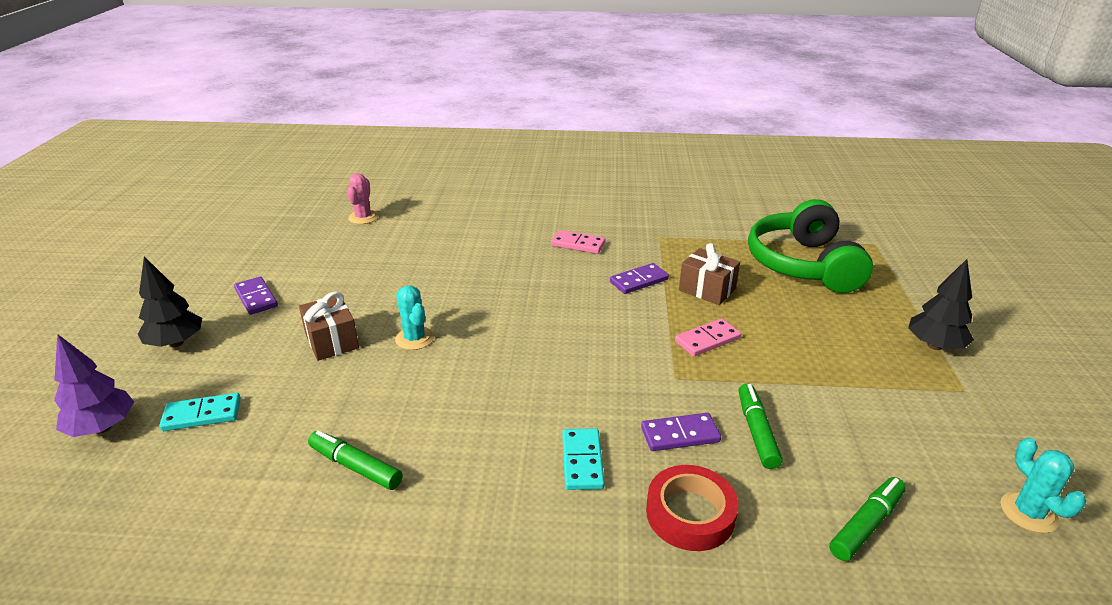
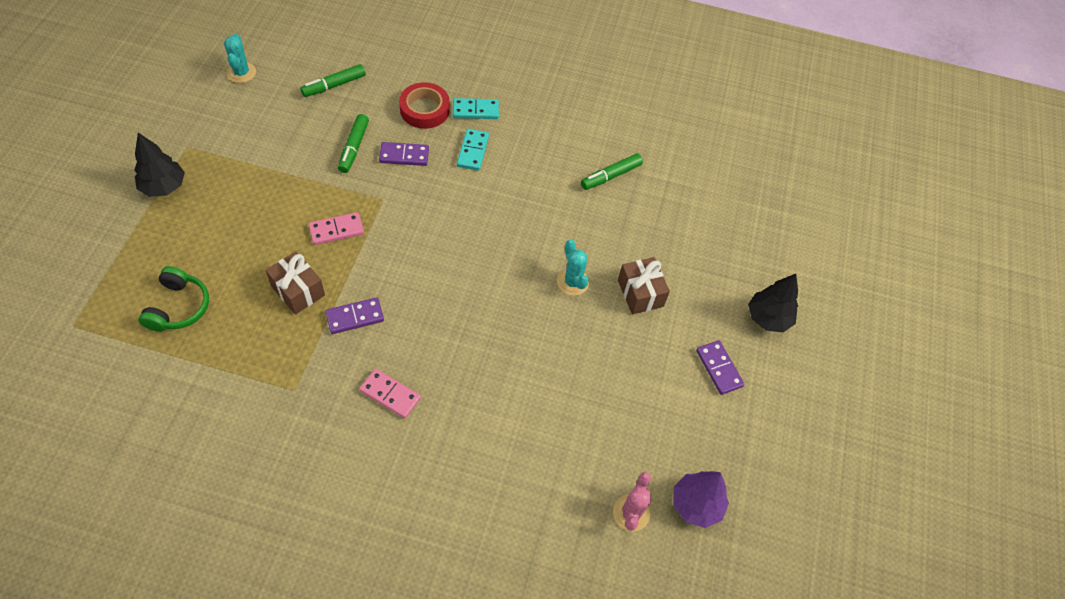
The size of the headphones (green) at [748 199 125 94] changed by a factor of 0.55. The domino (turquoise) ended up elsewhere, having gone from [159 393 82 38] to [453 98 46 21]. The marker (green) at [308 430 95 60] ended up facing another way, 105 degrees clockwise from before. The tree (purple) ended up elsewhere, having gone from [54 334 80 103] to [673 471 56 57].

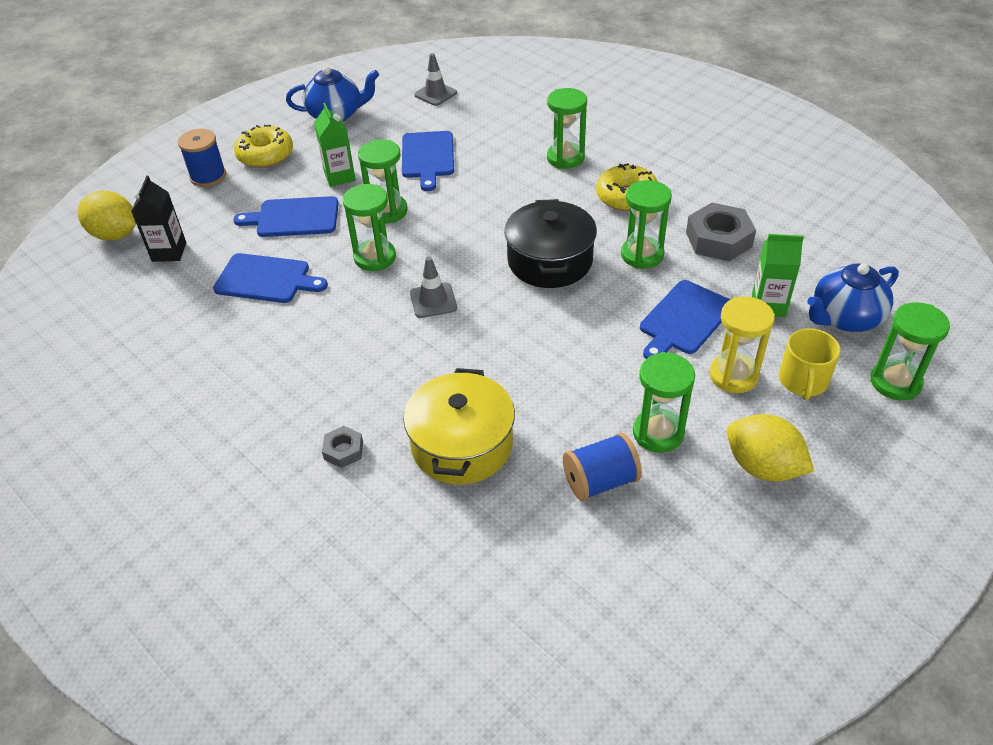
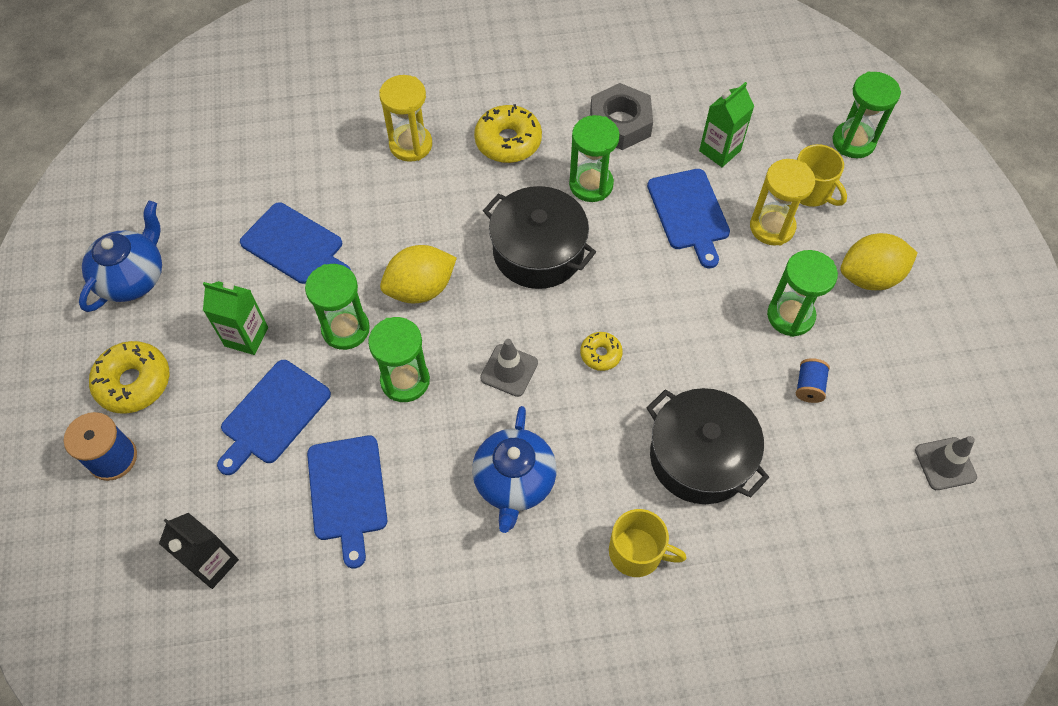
The cutting board (blue) at [213 253 115 50] ended up facing another way, 120 degrees clockwise from before. What was the hourglass (green) at [547 88 40 81] turned into the hourglass (yellow) at [379 75 53 87]. The lemon (yellow) ended up elsewhere, having gone from [77 190 59 51] to [380 245 77 58]. The teapot (blue) ended up elsewhere, having gone from [807 263 92 69] to [472 406 85 127]. The second view gained the donut (yellow) at [580 332 43 39]. Where the nut (grey) stood at [322 426 41 42], the mug (yellow) came to stand at [609 509 78 68]. What was the pot (yellow) at [403 368 112 116] turned into the pot (black) at [647 388 122 116]. The size of the spool (blue) at [563 433 79 68] changed by a factor of 0.61. The traffic cone (grey) ended up elsewhere, having gone from [414 53 43 53] to [915 436 62 54].

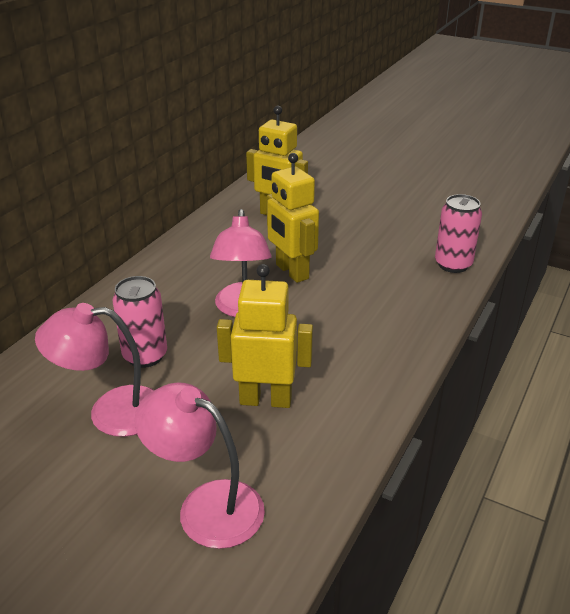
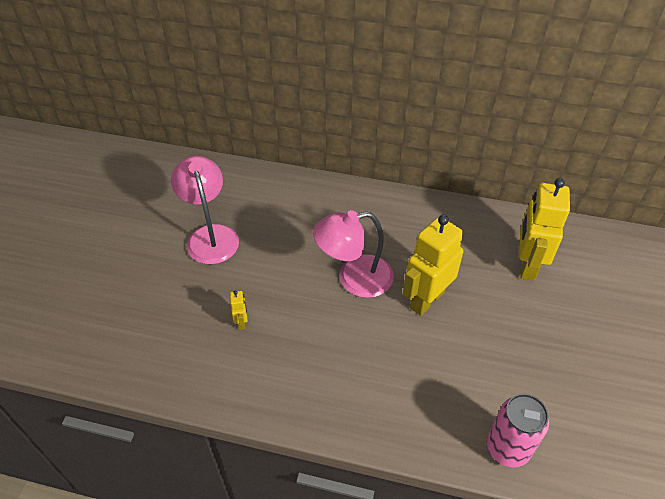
The size of the robot (yellow) at [217 264 96 144] changed by a factor of 0.42. The second view lost the can (pink) at [112 276 55 92]. The second view lost the lamp (pink) at [134 383 131 166].

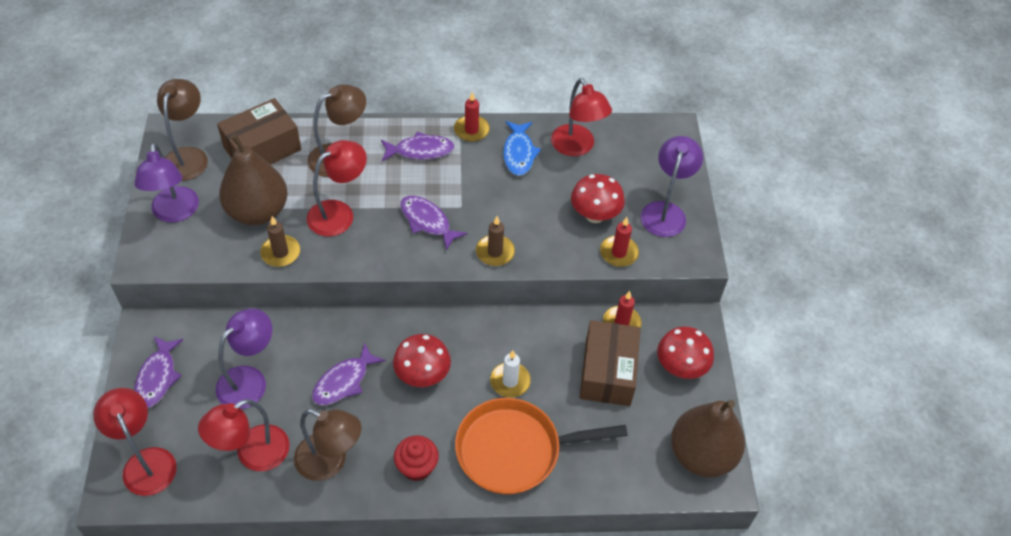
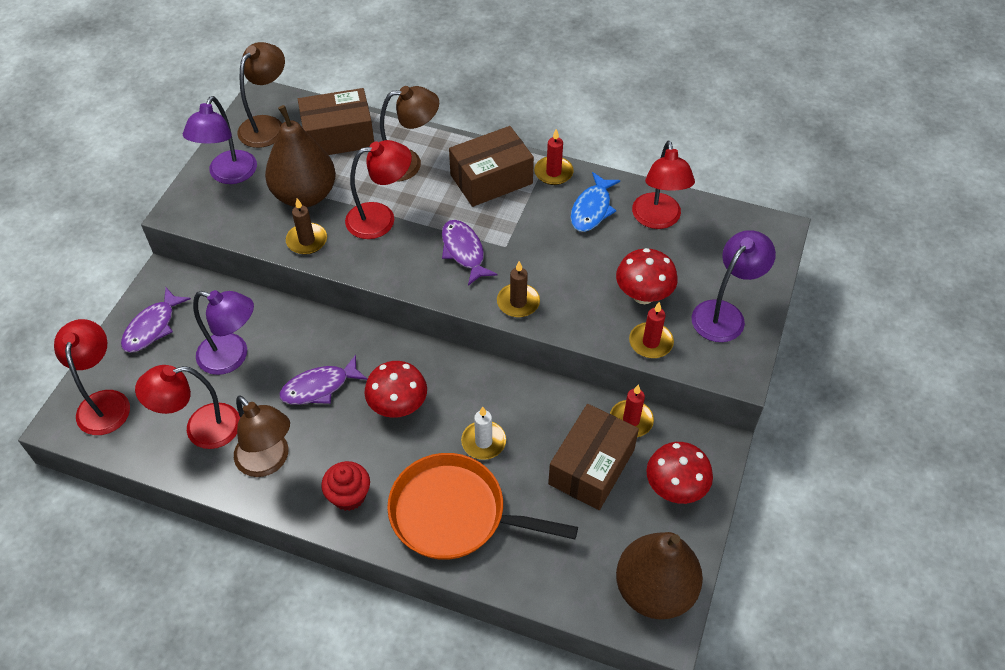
The lamp (purple) at [216 308 56 101] ended up facing another way, 45 degrees clockwise from before. Where the fish (purple) stood at [381 132 74 29], the box (brown) came to stand at [449 126 85 81].

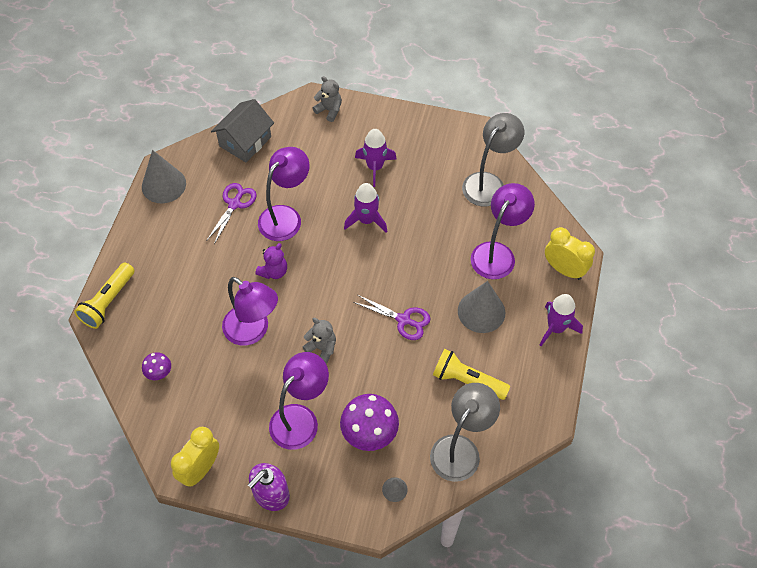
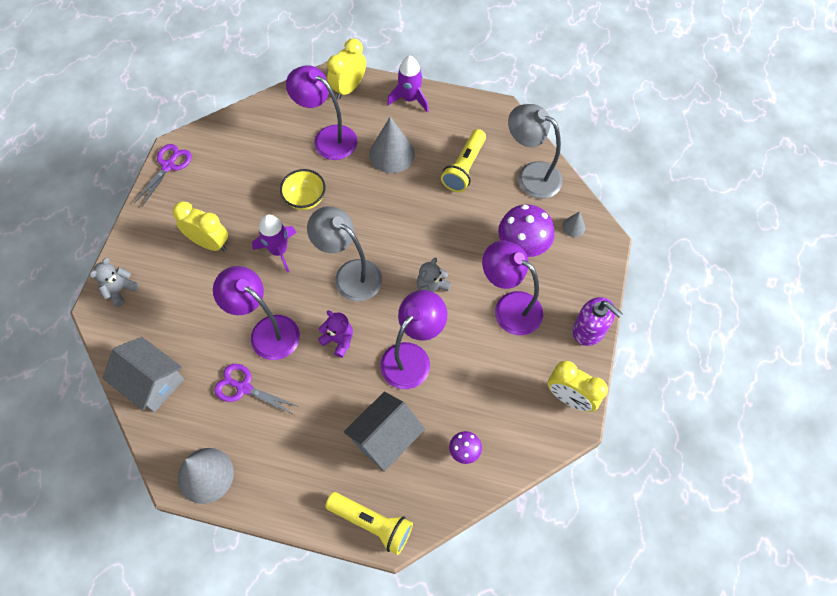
The scissors (purple) ended up elsewhere, having gone from [353 295 77 45] to [134 144 58 62]. Where the rocket (purple) stood at [355 129 42 58], the clock (yellow) came to stand at [173 201 55 50]. The second view gained the bowl (yellow) at [280 169 46 41]. The lamp (grey) ended up elsewhere, having gone from [462 113 62 93] to [307 206 75 95]. The second view gained the house (grey) at [344 391 81 81].

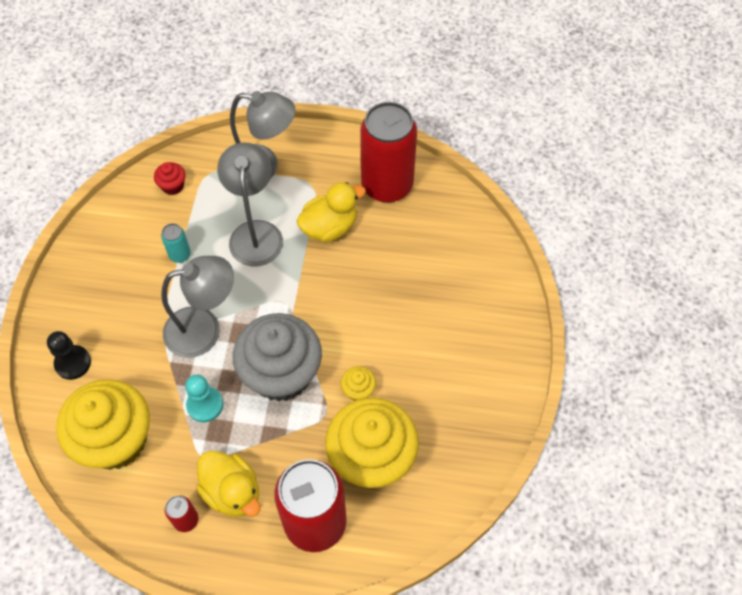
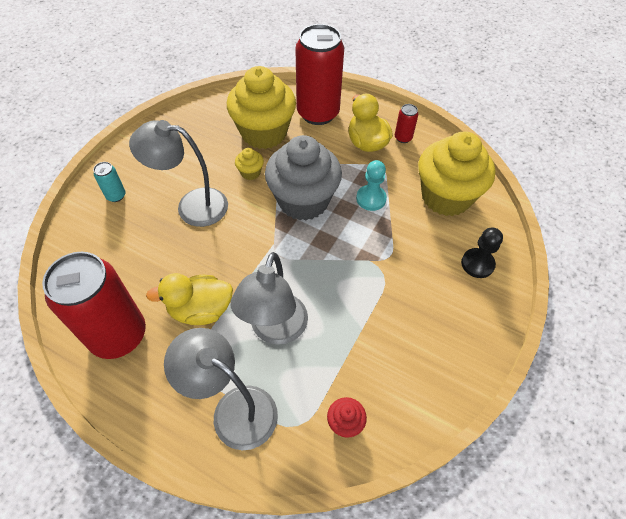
The can (turquoise) ended up elsewhere, having gone from [161 223 30 40] to [93 162 33 40]. The lamp (grey) ended up elsewhere, having gone from [161 256 73 102] to [129 120 99 107].

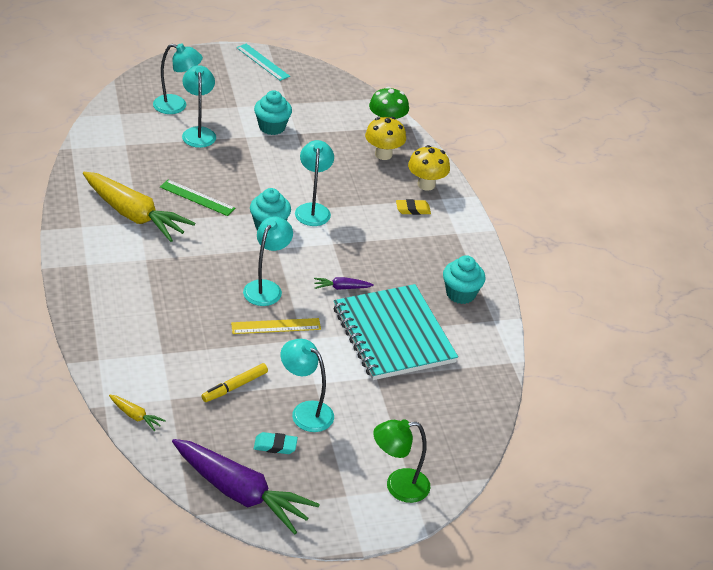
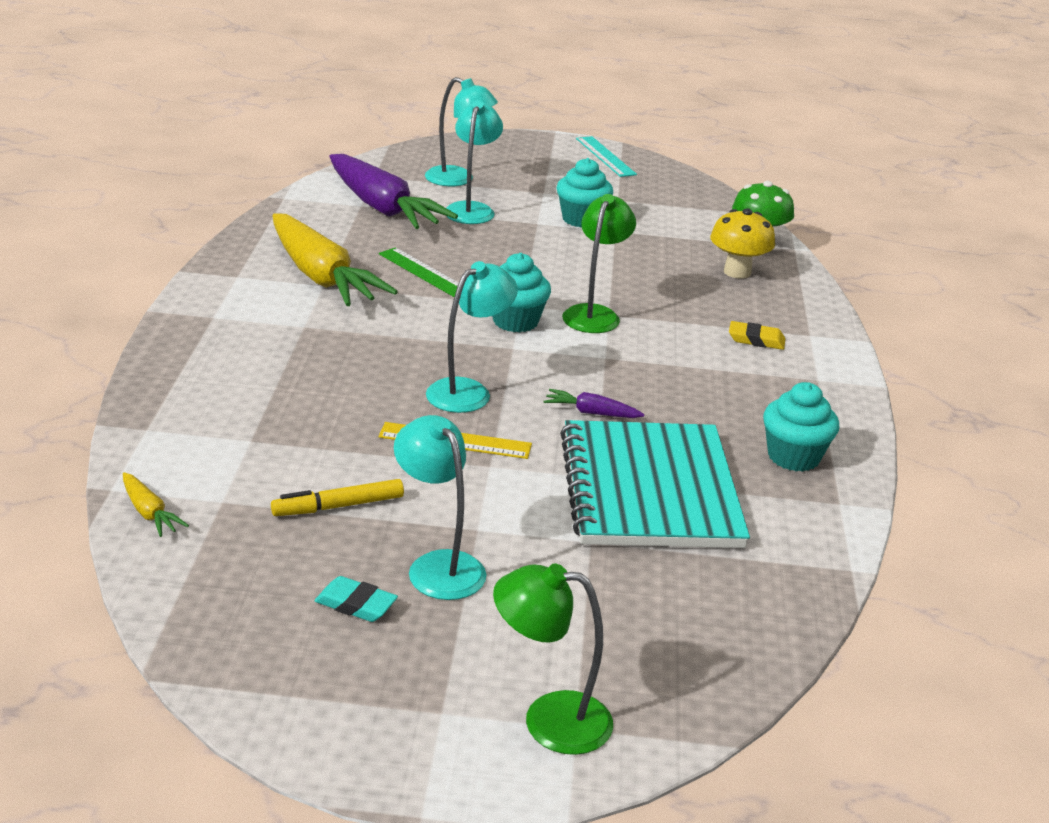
The carrot (purple) ended up elsewhere, having gone from [172 439 148 96] to [329 154 129 75]. What was the lamp (turquoise) at [295 140 39 86] turned into the lamp (green) at [562 194 74 139]. The second view lost the mushroom (yellow) at [408 145 42 46].

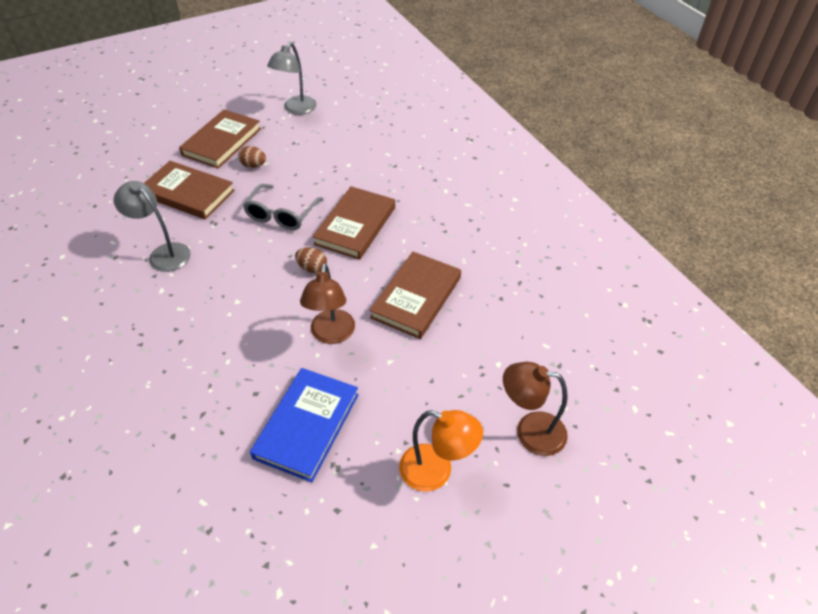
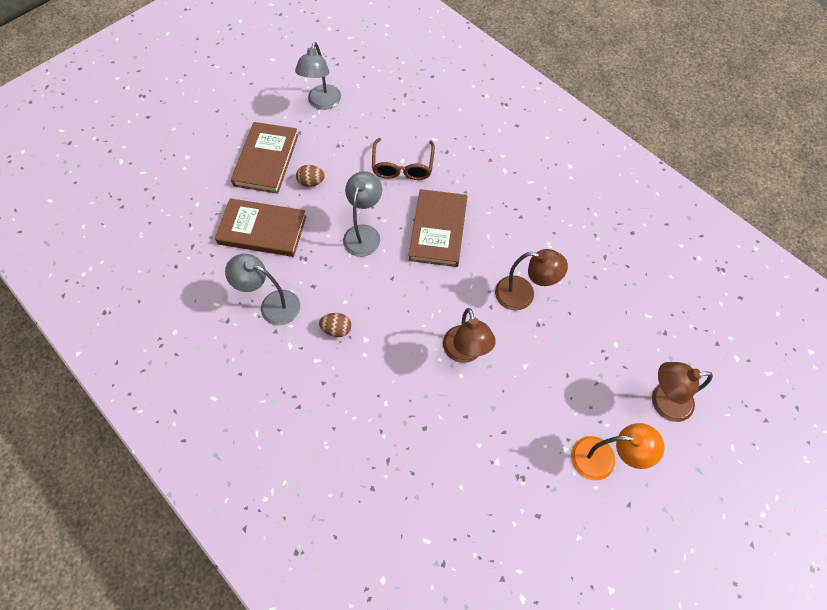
The egg (brown) ended up elsewhere, having gone from [295 247 32 26] to [319 313 32 24]. Where the glasses (grey) stood at [243 184 81 46], the lamp (grey) came to stand at [343 171 39 86]. The second view gained the glasses (brown) at [372 138 63 42]. Where the book (brown) stood at [369 252 92 87], the lamp (brown) came to stand at [495 249 73 62]. The second view lost the book (blue) at [250 368 109 114].

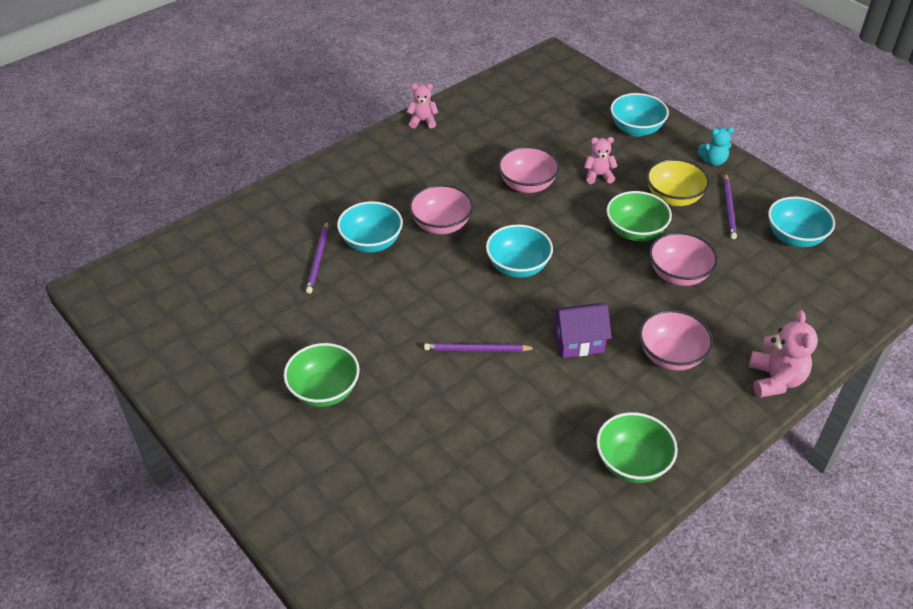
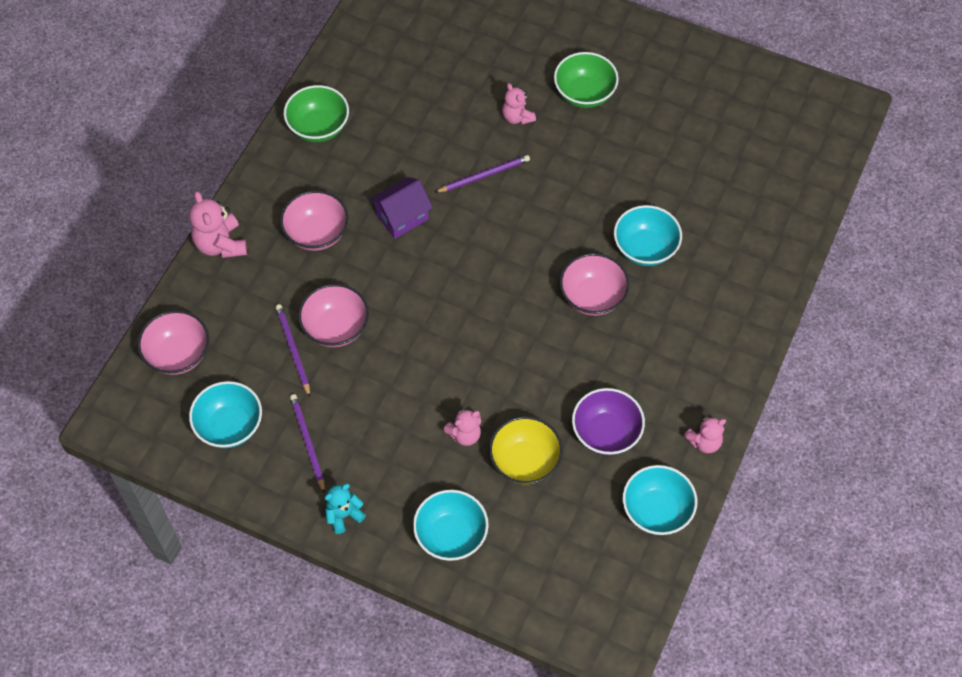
The bowl (pink) ended up elsewhere, having gone from [498 146 62 47] to [138 310 71 65]. The pencil (purple) ended up elsewhere, having gone from [306 221 22 73] to [275 304 35 93]. The bowl (yellow) ended up elsewhere, having gone from [646 159 64 47] to [489 416 74 68]. The second view gained the teddy bear (pink) at [502 83 34 42]. The second view gained the bowl (purple) at [572 388 73 67]. The bowl (turquoise) ended up elsewhere, having gone from [486 224 67 54] to [623 465 74 70]. The second view lost the bowl (green) at [606 191 66 50].

